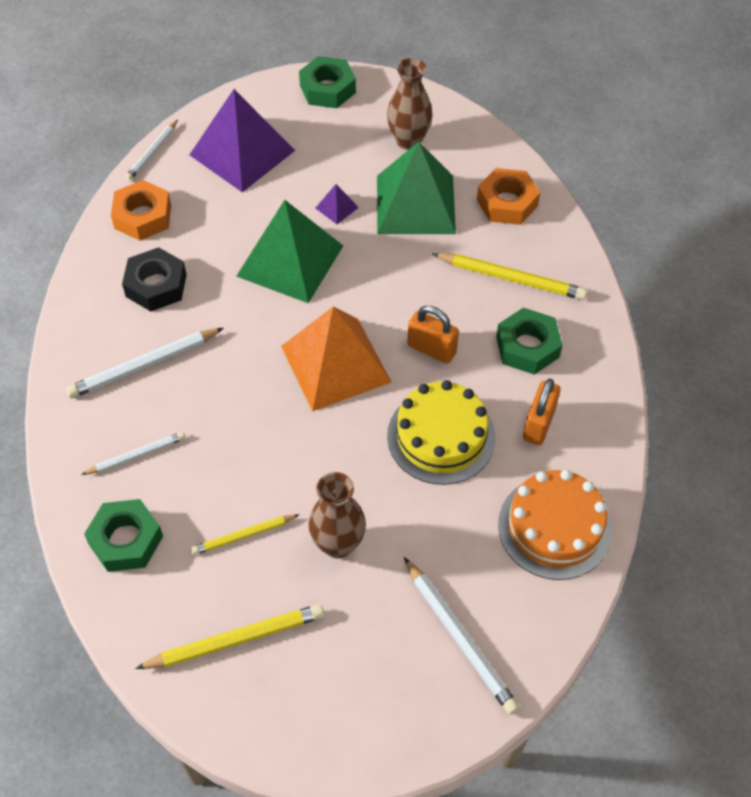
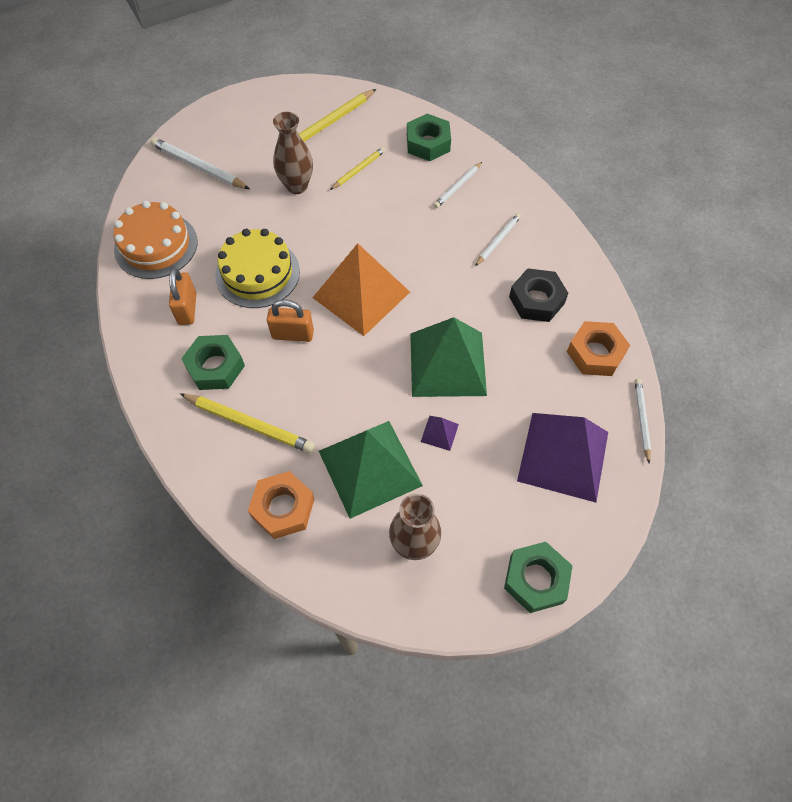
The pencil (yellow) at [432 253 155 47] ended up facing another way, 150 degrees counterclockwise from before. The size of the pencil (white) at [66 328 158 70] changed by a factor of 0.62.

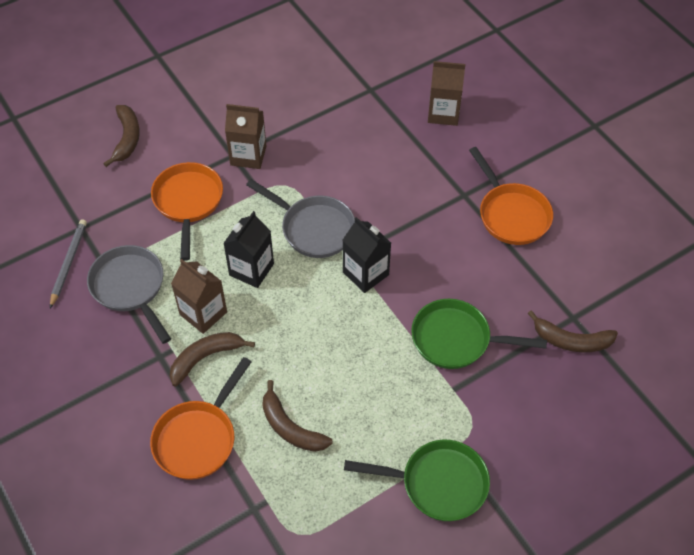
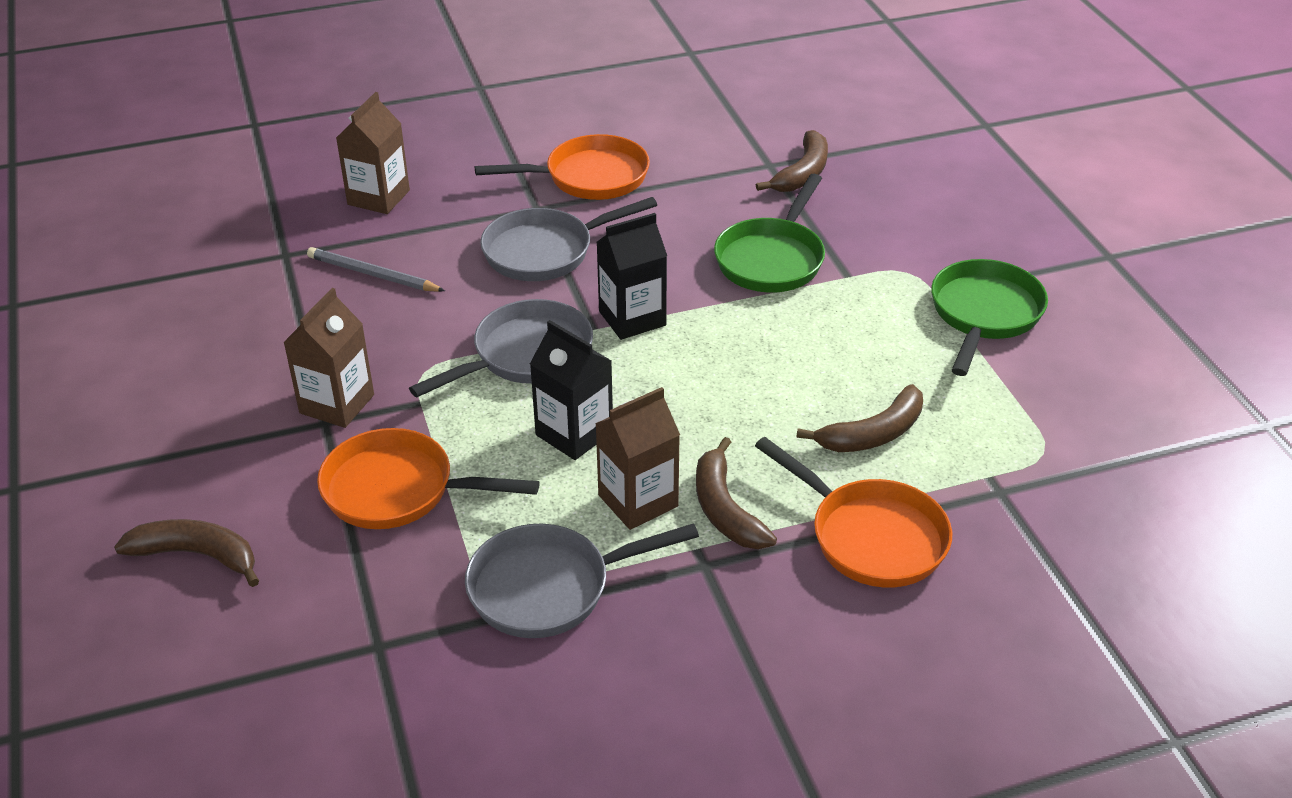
The pencil (grey) ended up elsewhere, having gone from [50 219 37 89] to [307 247 138 45]. The second view gained the pan (grey) at [480 197 177 84].

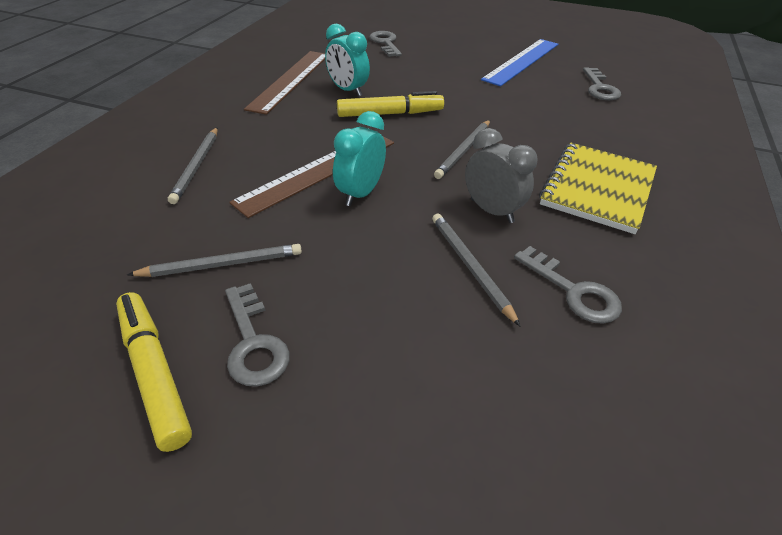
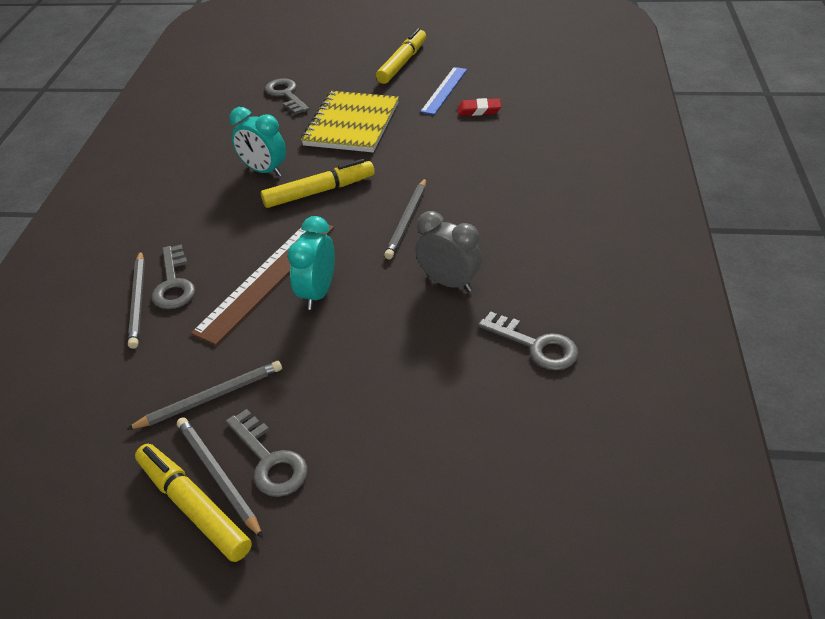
The key (grey) ended up elsewhere, having gone from [583 67 38 33] to [152 245 43 64]. The pencil (grey) ended up elsewhere, having gone from [432 214 89 113] to [177 417 86 121]. The notebook (yellow) ended up elsewhere, having gone from [539 143 118 91] to [301 91 98 61]. The second view gained the marker (yellow) at [376 28 50 56]. The size of the ruler (blue) at [481 39 77 47] changed by a factor of 0.63. The second view gained the eraser (red) at [457 98 44 18]. The second view lost the ruler (brown) at [244 51 81 64].

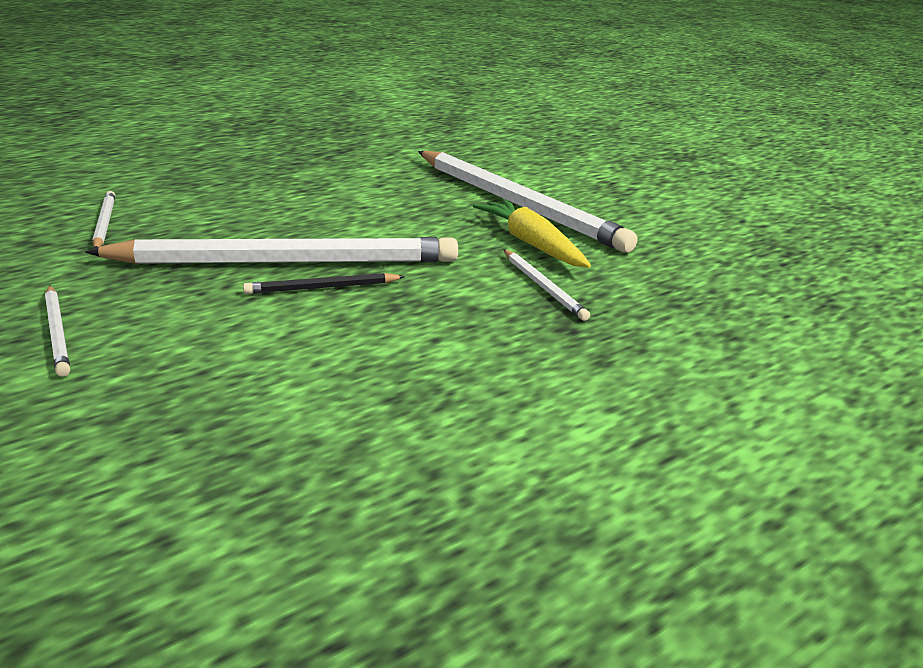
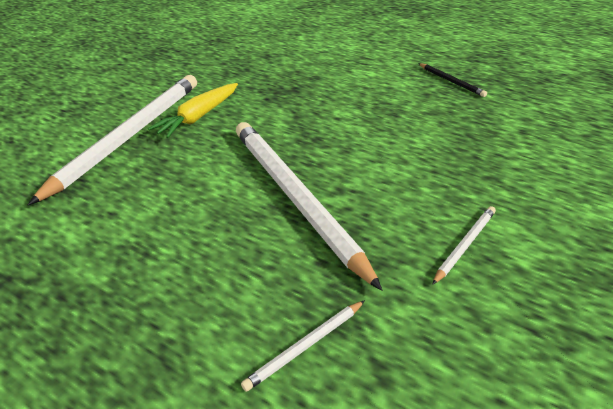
The pencil (black) ended up elsewhere, having gone from [243 273 162 21] to [418 63 69 34]. The second view lost the pencil (white) at [503 249 87 72].

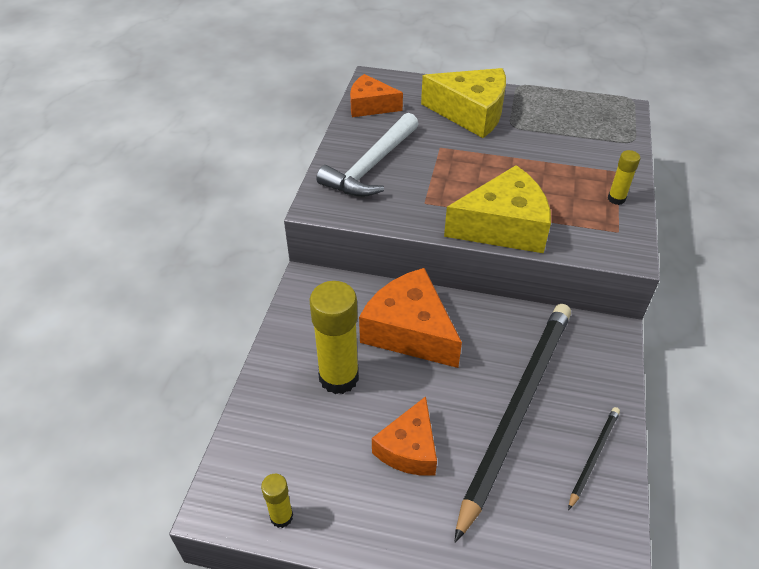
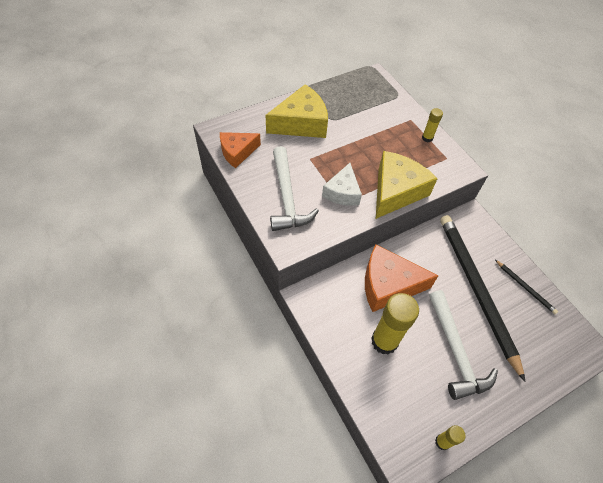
The second view gained the cheese (white) at [322 163 40 43]. Where the cheese (orange) stood at [372 396 65 80], the hammer (white) came to stand at [429 290 69 110]. The pencil (black) at [568 407 52 103] ended up facing another way, 150 degrees clockwise from before.

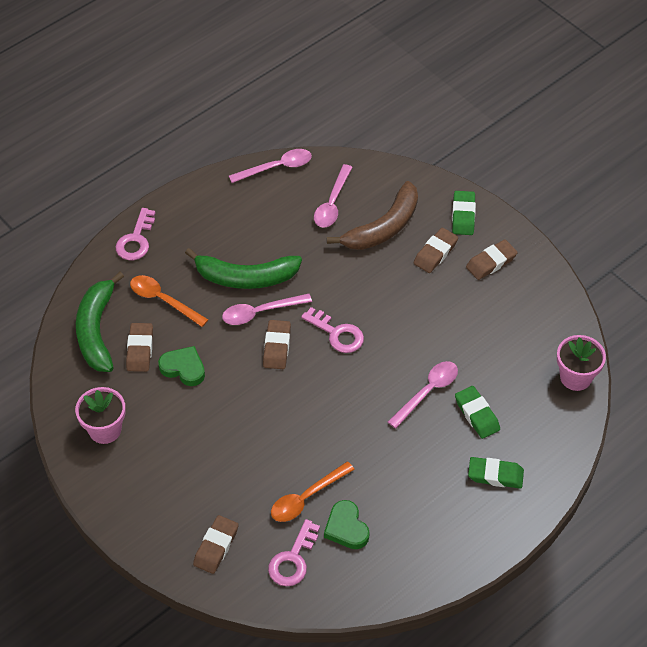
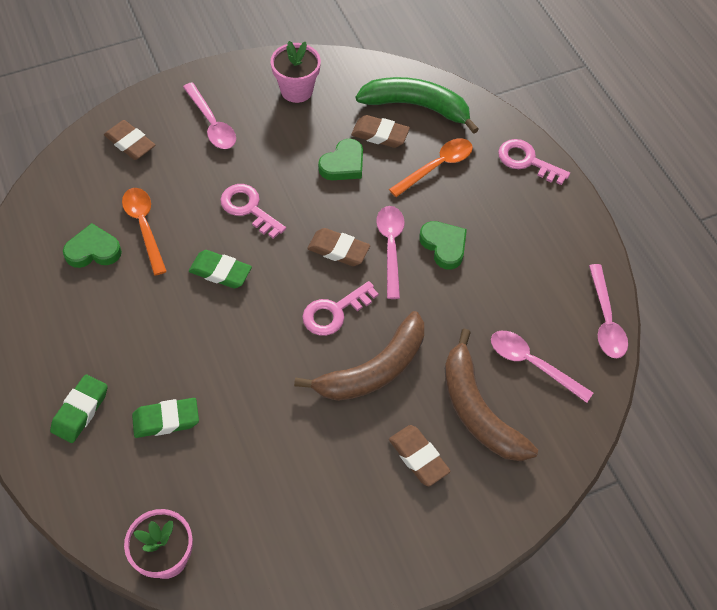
The spoon (pink) ended up elsewhere, having gone from [388 361 70 68] to [183 83 53 66]. The eraser (green) ended up elsewhere, having gone from [452 191 24 44] to [189 250 63 38]. The key (pink) ended up elsewhere, having gone from [268 519 52 67] to [220 184 66 55]. The second view gained the banana (brown) at [294 311 130 90]. Where the banana (green) stood at [185 248 117 41], the heart (green) came to stand at [419 221 48 48]. The second view lost the eraser (brown) at [466 240 52 40].

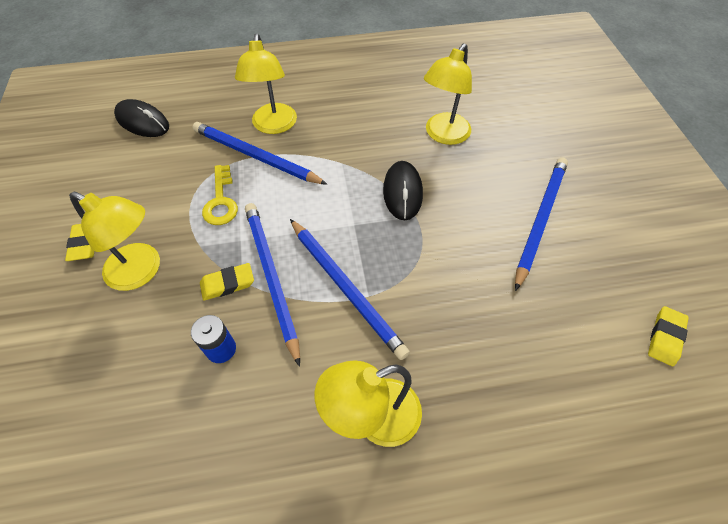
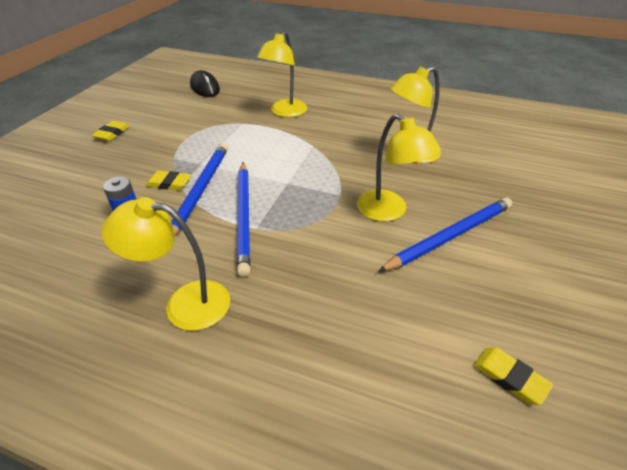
The lamp (yellow) ended up elsewhere, having gone from [69 192 91 99] to [357 113 84 109]. The eraser (yellow) at [648 306 41 60] ended up facing another way, 75 degrees clockwise from before. The second view lost the pencil (blue) at [193 122 135 63]. The second view lost the key (yellow) at [202 165 36 60]. The second view lost the mouse (black) at [383 161 40 59].

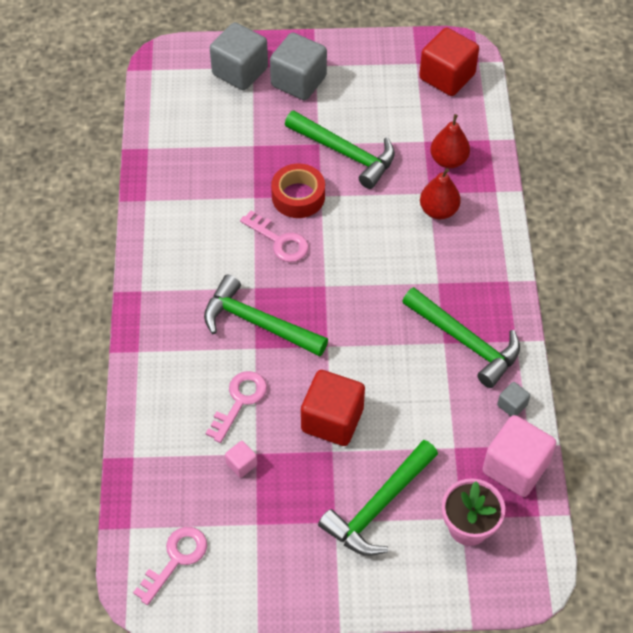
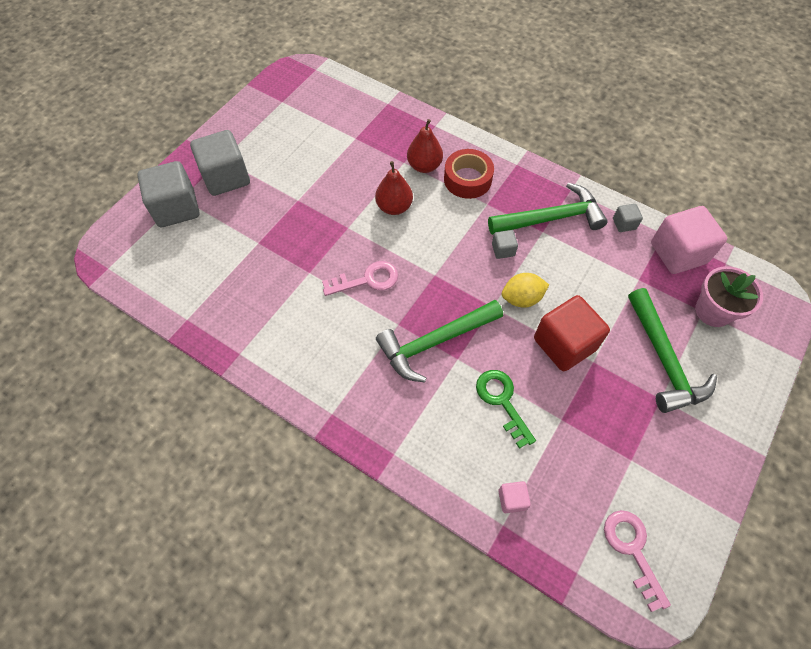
The pear (red) ended up elsewhere, having gone from [430 114 40 54] to [375 161 38 54]. The tape (red) ended up elsewhere, having gone from [271 164 54 54] to [444 149 50 50]. What was the key (pink) at [206 371 61 72] turned into the key (green) at [476 370 60 79]. The second view gained the cube (grey) at [492 230 26 29]. The cube (pink) ended up elsewhere, having gone from [225 441 32 37] to [498 481 33 32]. The second view gained the lemon (yellow) at [502 273 47 35]. The second view lost the hammer (green) at [285 111 110 78]. The second view lost the cube (red) at [419 28 60 68].

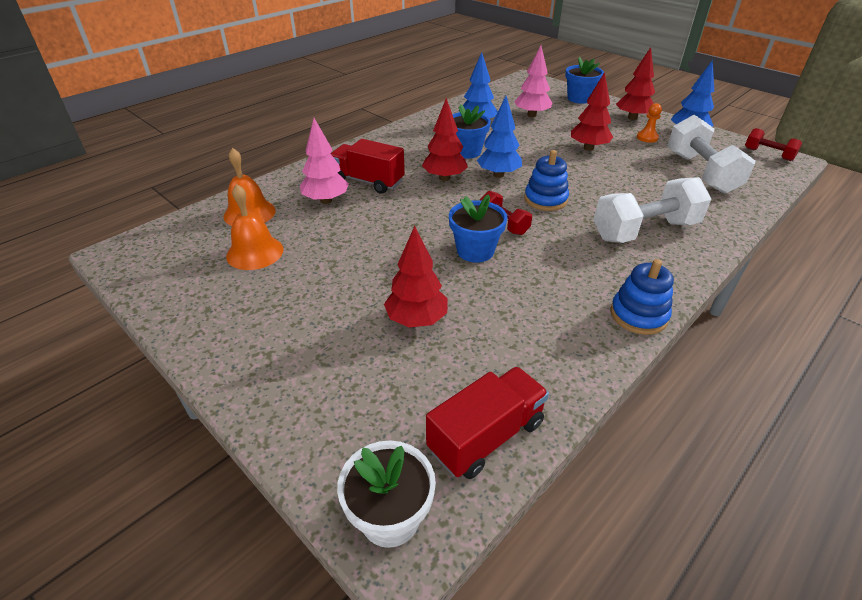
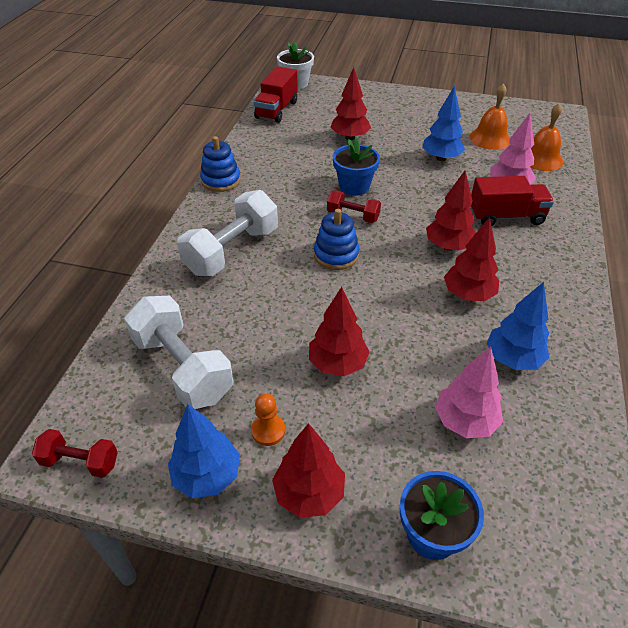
The tree (blue) ended up elsewhere, having gone from [477 96 45 82] to [422 86 43 75]. Where the flower pot (blue) stood at [452 104 39 55], the tree (red) came to stand at [444 217 55 84].

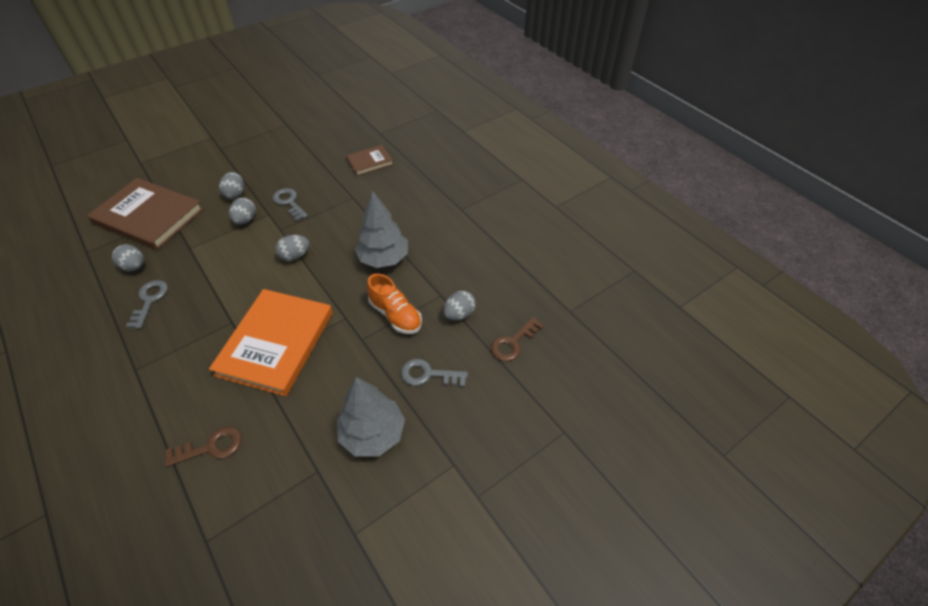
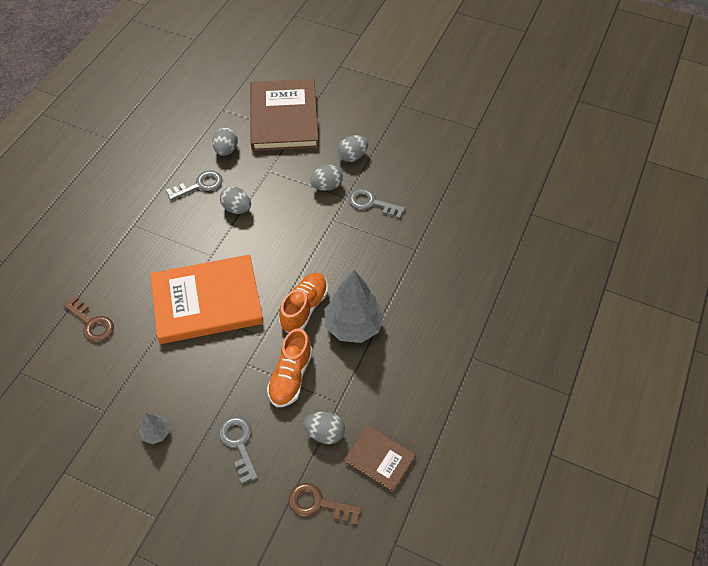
The size of the tree (grey) at [337 377 68 79] changed by a factor of 0.46. The egg (grey) ended up elsewhere, having gone from [275 235 34 26] to [220 186 31 28]. The second view gained the shoe (orange) at [279 273 49 60]. The book (brown) ended up elsewhere, having gone from [346 145 47 31] to [344 425 72 67]. The key (grey) at [273 188 35 33] ended up facing another way, 90 degrees counterclockwise from before.

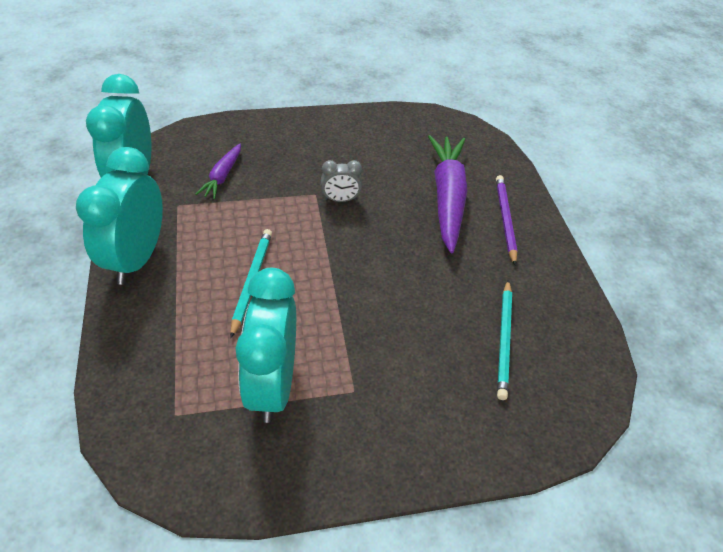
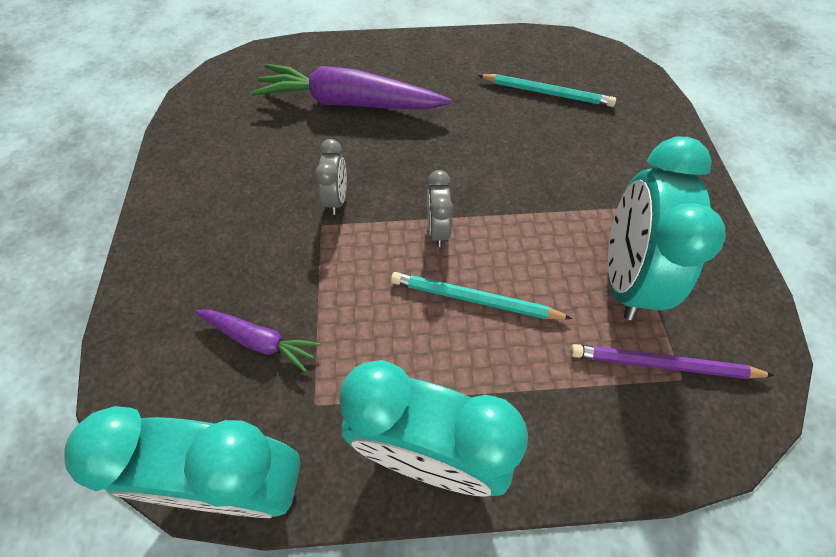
The second view gained the clock (grey) at [427 170 26 77]. The pencil (purple) ended up elsewhere, having gone from [496 175 21 91] to [570 344 204 35]. The clock (turquoise) at [236 268 60 155] ended up facing another way, 90 degrees clockwise from before.

